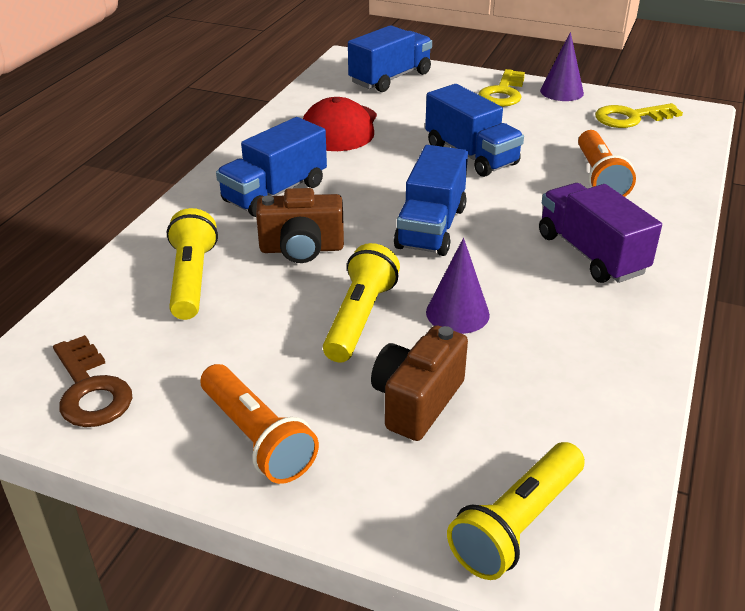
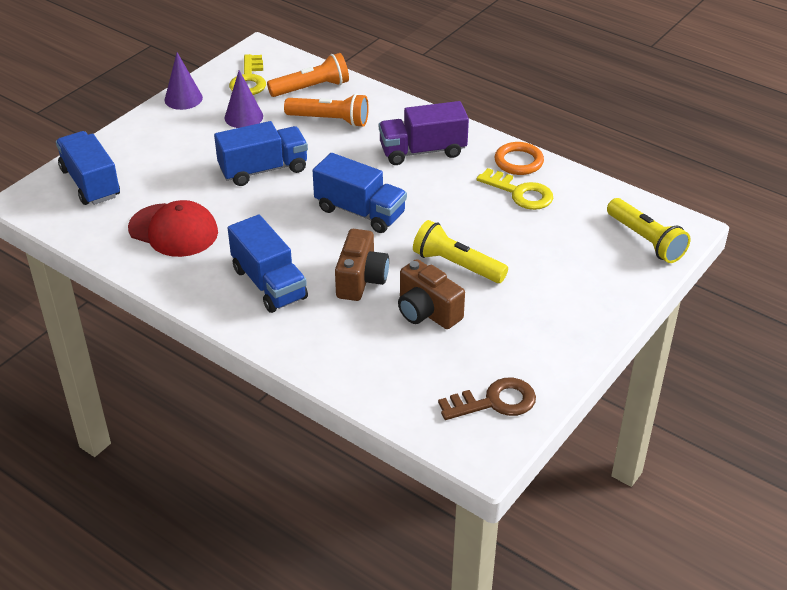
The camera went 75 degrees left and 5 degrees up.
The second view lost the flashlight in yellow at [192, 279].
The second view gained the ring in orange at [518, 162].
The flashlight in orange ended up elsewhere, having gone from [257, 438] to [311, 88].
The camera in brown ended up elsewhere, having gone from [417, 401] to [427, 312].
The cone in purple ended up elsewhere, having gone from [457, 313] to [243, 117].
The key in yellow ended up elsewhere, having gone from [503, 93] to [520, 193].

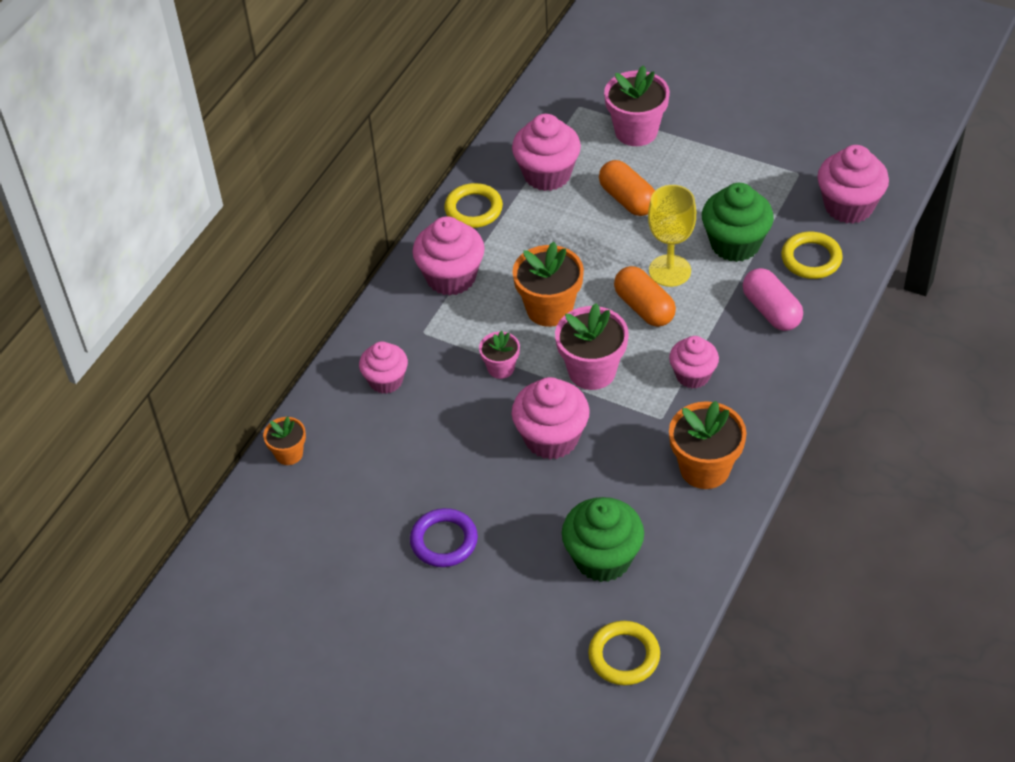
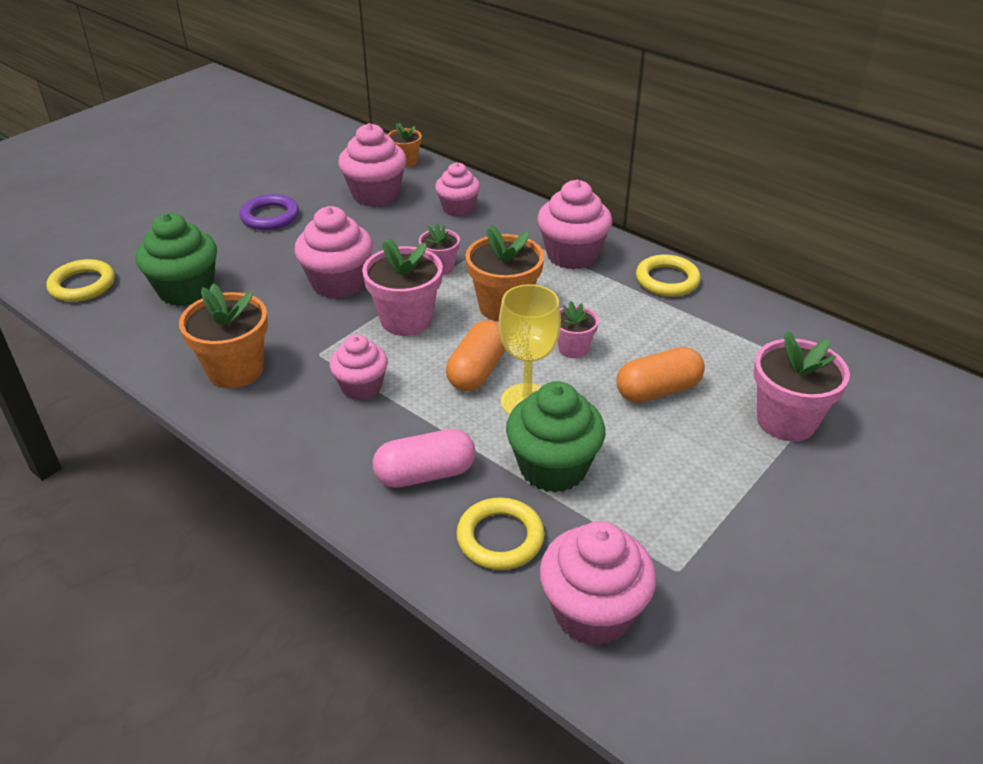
The camera went 100 degrees right and 10 degrees down.
The second view gained the flower pot in pink at [573, 348].
The cupcake in pink ended up elsewhere, having gone from [547, 174] to [375, 195].
The capsule in orange at [644, 308] ended up facing another way, 45 degrees counterclockwise from before.

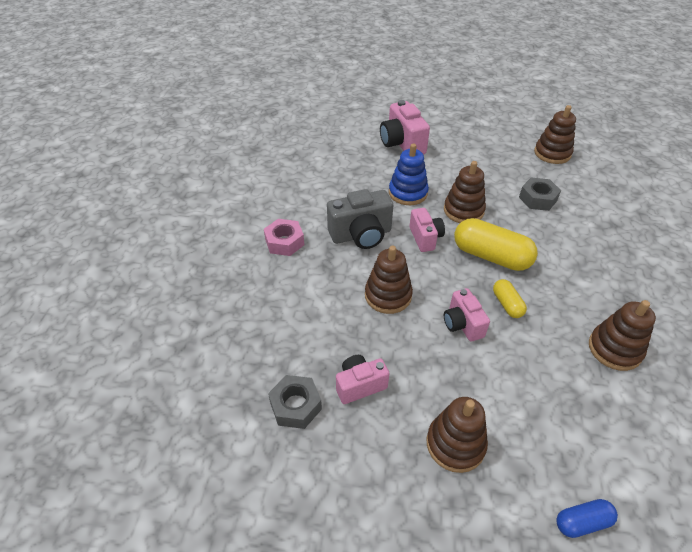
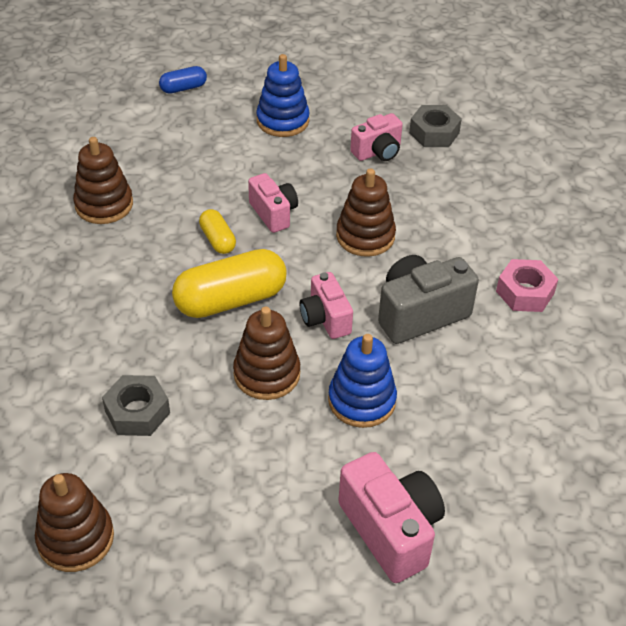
The camera went 170 degrees right and 0 degrees up.
What was the stacking toy in brown at [455, 444] turned into the stacking toy in blue at [282, 121].
The capsule in yellow at [491, 256] ended up facing another way, 45 degrees counterclockwise from before.

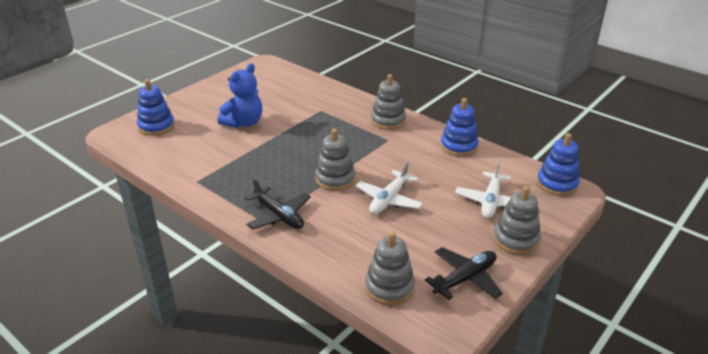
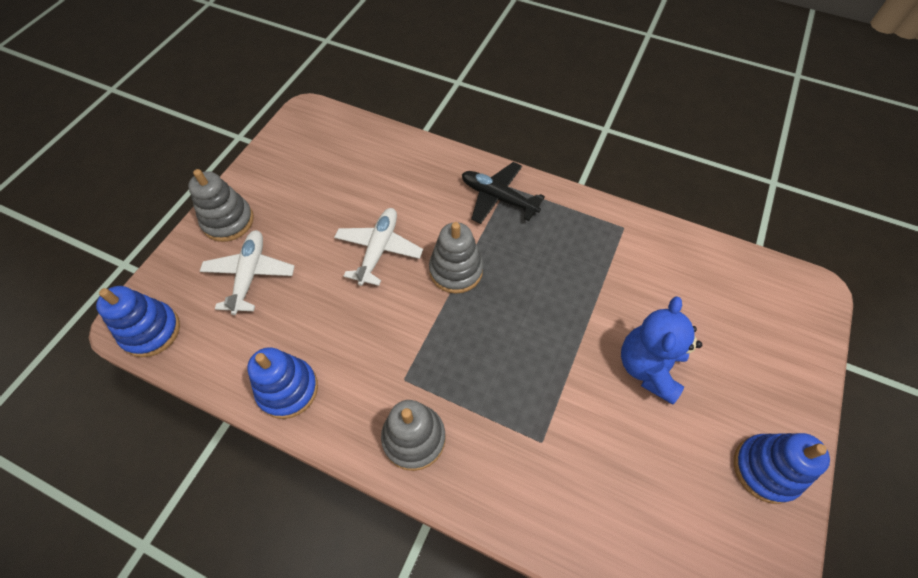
The camera went 165 degrees right and 25 degrees up.
The second view lost the stacking toy in grey at [389, 287].
The second view lost the plane in black at [465, 278].
The stacking toy in blue ended up elsewhere, having gone from [156, 126] to [765, 469].

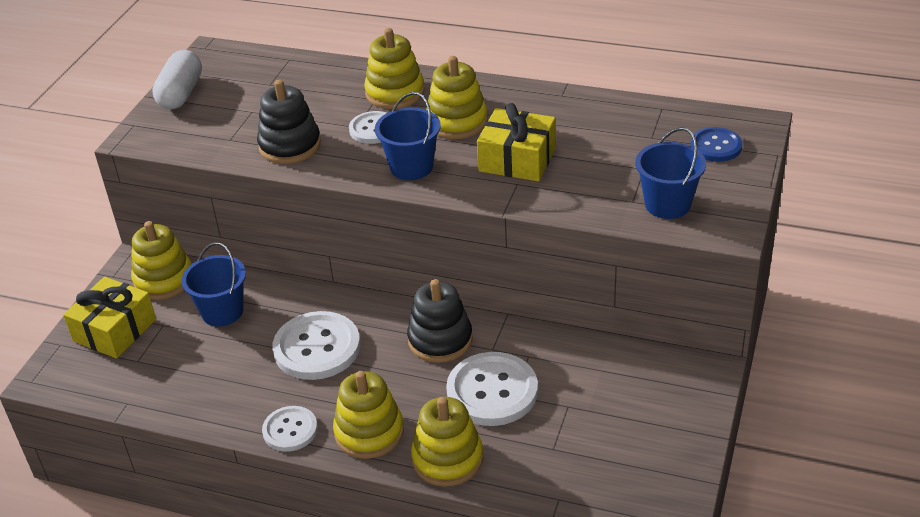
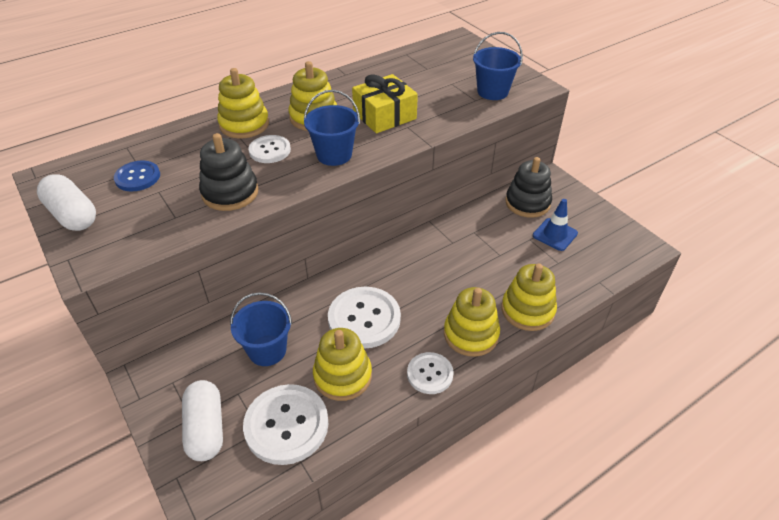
The camera went 55 degrees left and 5 degrees up.
The second view gained the traffic cone in blue at [555, 234].
The stacking toy in yellow ended up elsewhere, having gone from [164, 280] to [342, 376].
The stacking toy in black ended up elsewhere, having gone from [440, 340] to [527, 203].
The button in white ended up elsewhere, having gone from [492, 391] to [286, 425].
The button in blue ended up elsewhere, having gone from [716, 146] to [137, 177].
Where the gift in yellow stood at [114, 330], the capsule in white came to stand at [206, 428].

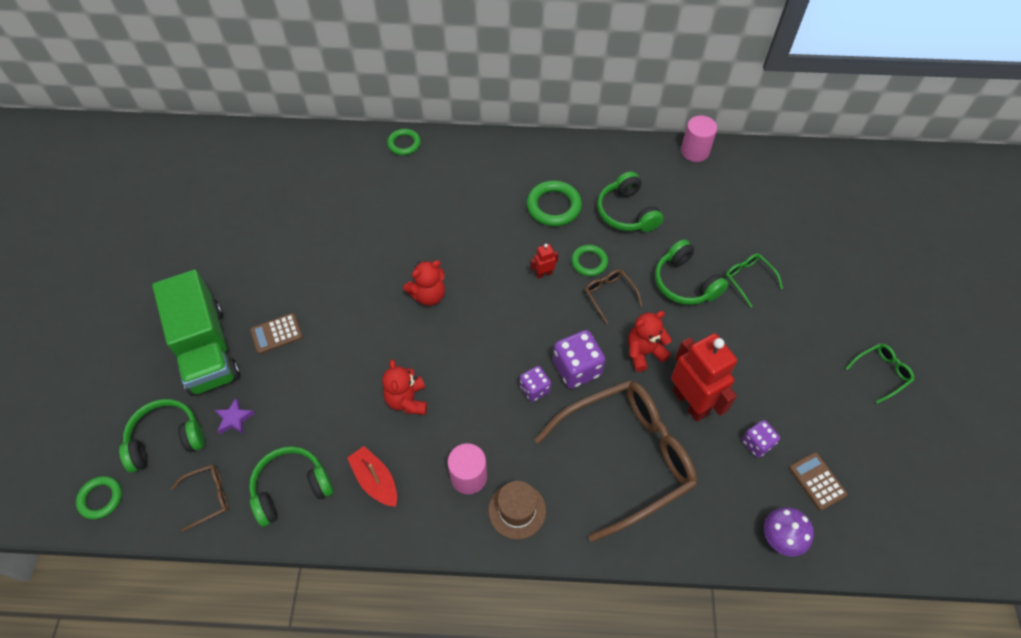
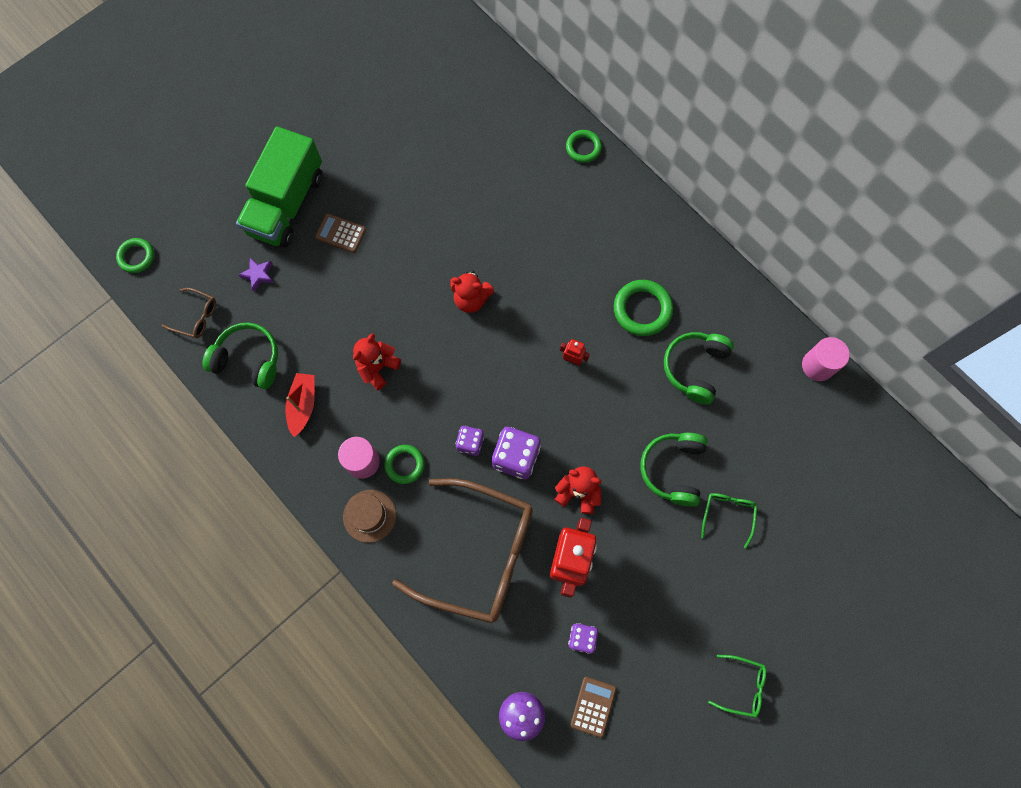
The camera went 45 degrees right and 15 degrees up.
The second view lost the headphones in green at [166, 439].
The second view lost the glasses in brown at [609, 295].
The ring in green ended up elsewhere, having gone from [589, 262] to [404, 464].

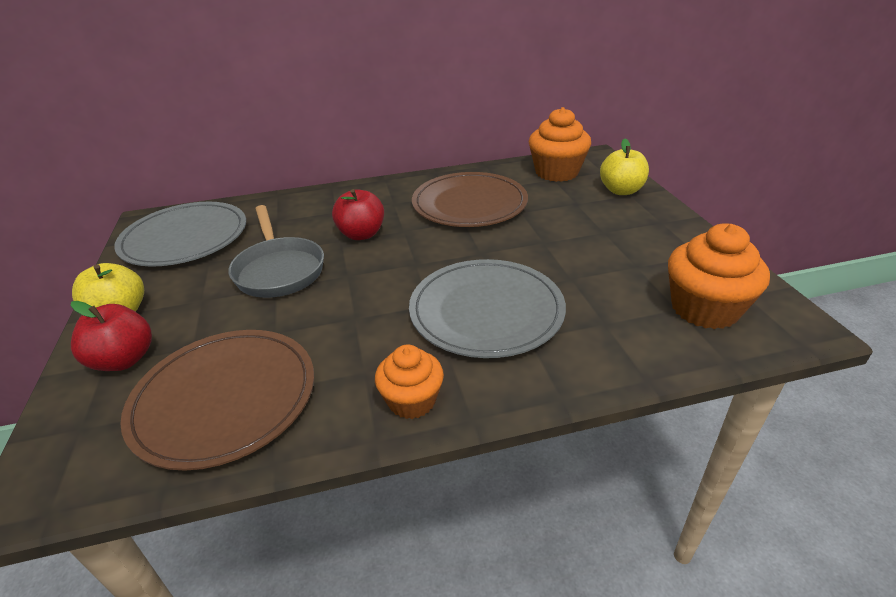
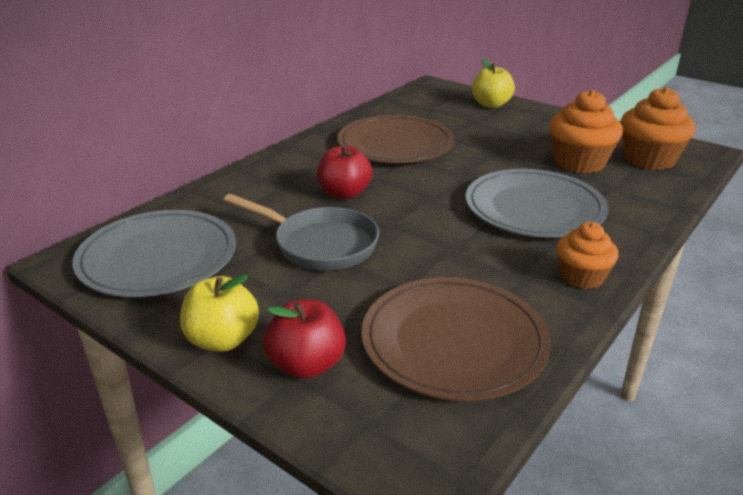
The camera went 40 degrees left and 5 degrees down.
The cupcake in orange ended up elsewhere, having gone from [556, 172] to [579, 162].

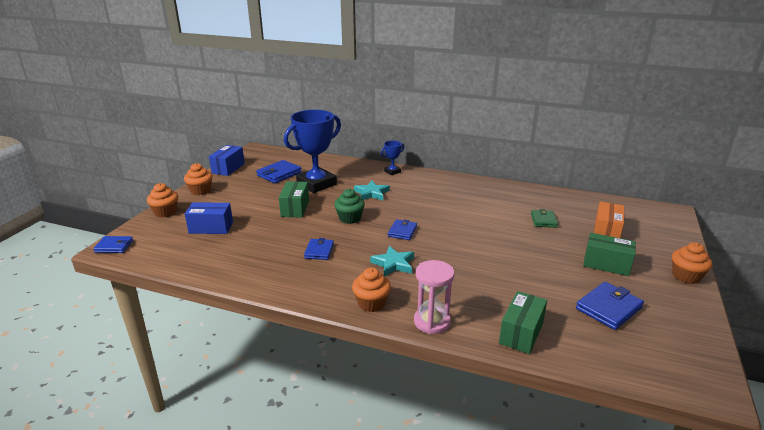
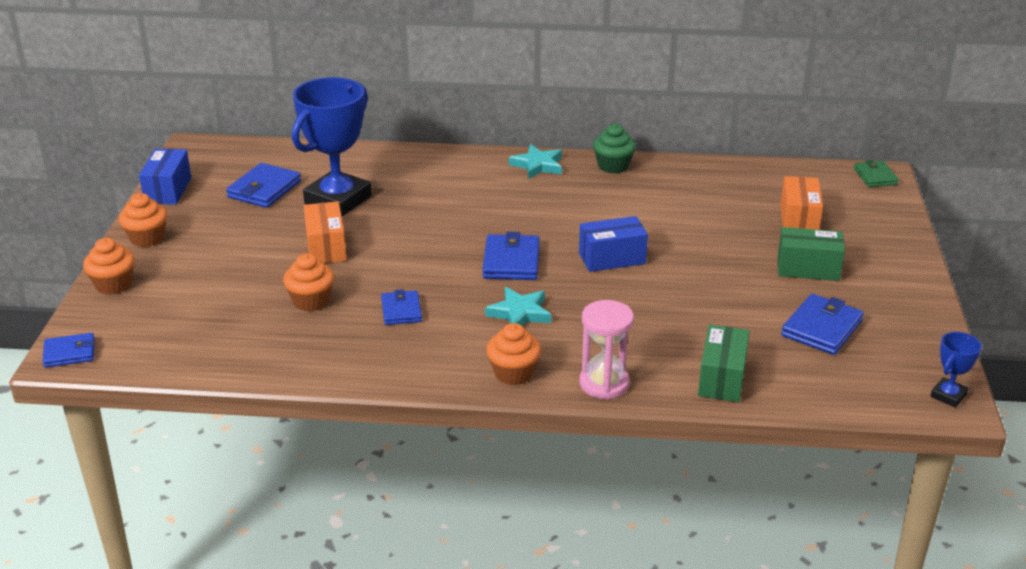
The camera went 15 degrees left and 5 degrees up.
The box in blue ended up elsewhere, having gone from [211, 228] to [612, 258].
The cupcake in green ended up elsewhere, having gone from [350, 218] to [613, 166].
The star in turquoise ended up elsewhere, having gone from [371, 193] to [538, 165].
The trophy in blue ended up elsewhere, having gone from [392, 171] to [948, 395].
The wallet in green ended up elsewhere, having gone from [543, 220] to [875, 176].
The cupcake in orange ended up elsewhere, having gone from [686, 276] to [311, 301].
What was the box in green at [295, 208] turned into the box in orange at [326, 247].
The size of the wallet in blue at [402, 231] changed by a factor of 1.53.

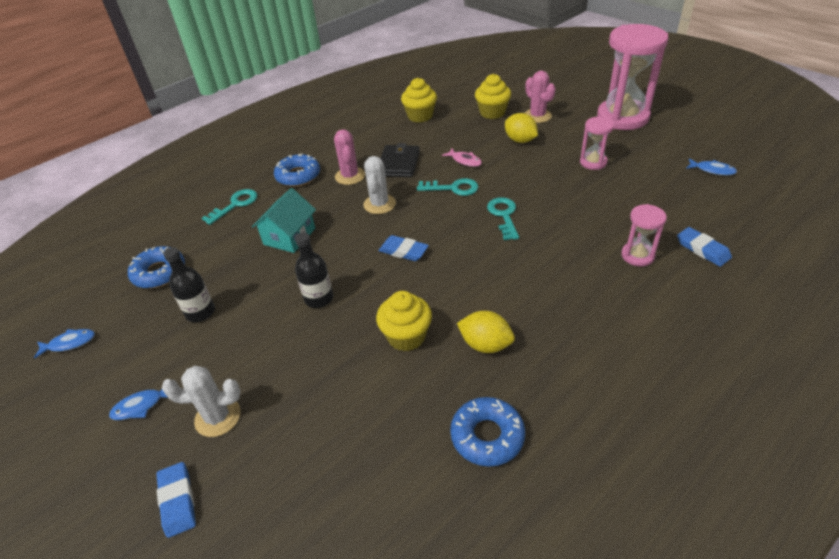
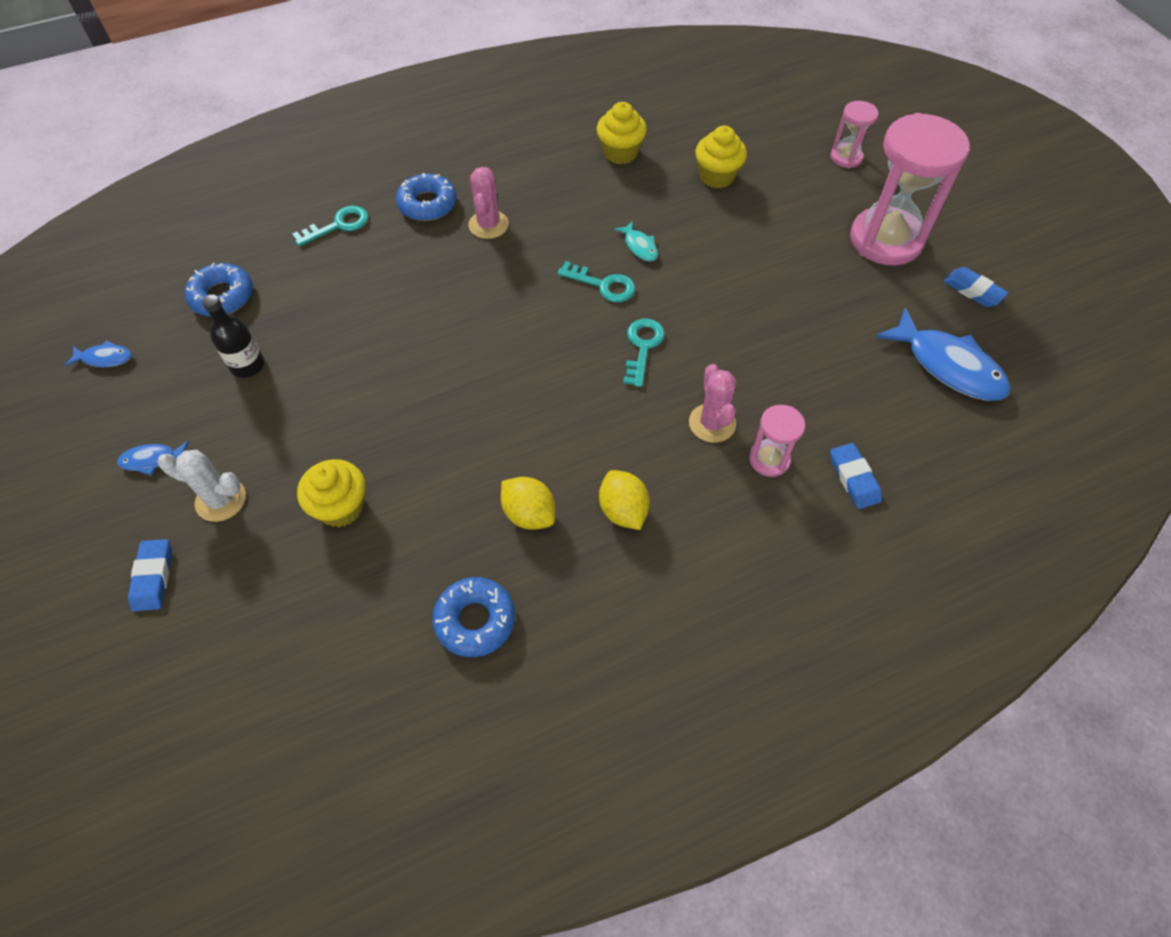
The camera went 15 degrees right and 15 degrees up.
The second view lost the house in turquoise at [289, 236].
The second view lost the bottle in black at [319, 298].
The second view lost the cactus in white at [379, 204].
The second view lost the wallet in black at [398, 164].
The cupcake in yellow ended up elsewhere, having gone from [406, 336] to [341, 507].
The eraser in blue ended up elsewhere, having gone from [403, 251] to [973, 290].
The lemon in yellow ended up elsewhere, having gone from [520, 140] to [623, 510].
The cactus in pink ended up elsewhere, having gone from [537, 116] to [712, 423].
The hourglass in pink ended up elsewhere, having gone from [593, 162] to [846, 157].
What was the fish in pink at [465, 161] turned into the fish in turquoise at [639, 246].
The size of the fish in blue at [712, 170] changed by a factor of 2.10.

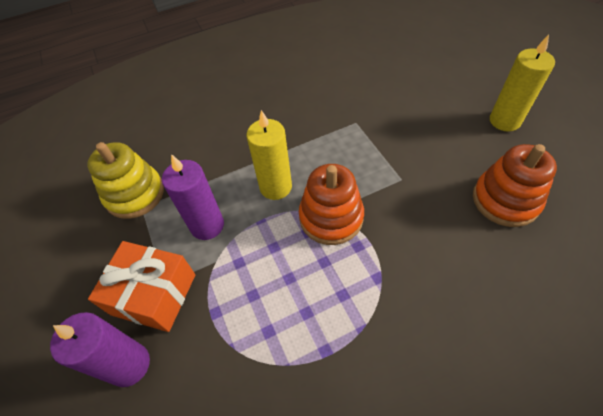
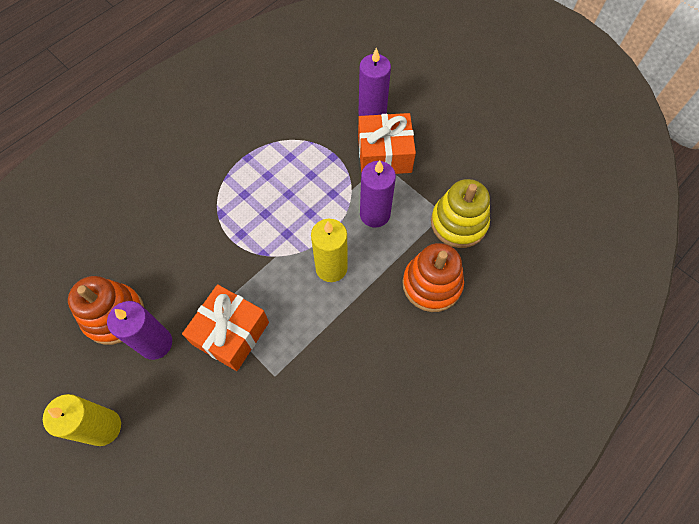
The camera went 155 degrees right and 10 degrees up.
The second view gained the candle in purple at [155, 343].
The second view gained the gift in orange at [231, 333].
The stacking toy in orange ended up elsewhere, having gone from [331, 217] to [432, 284].

